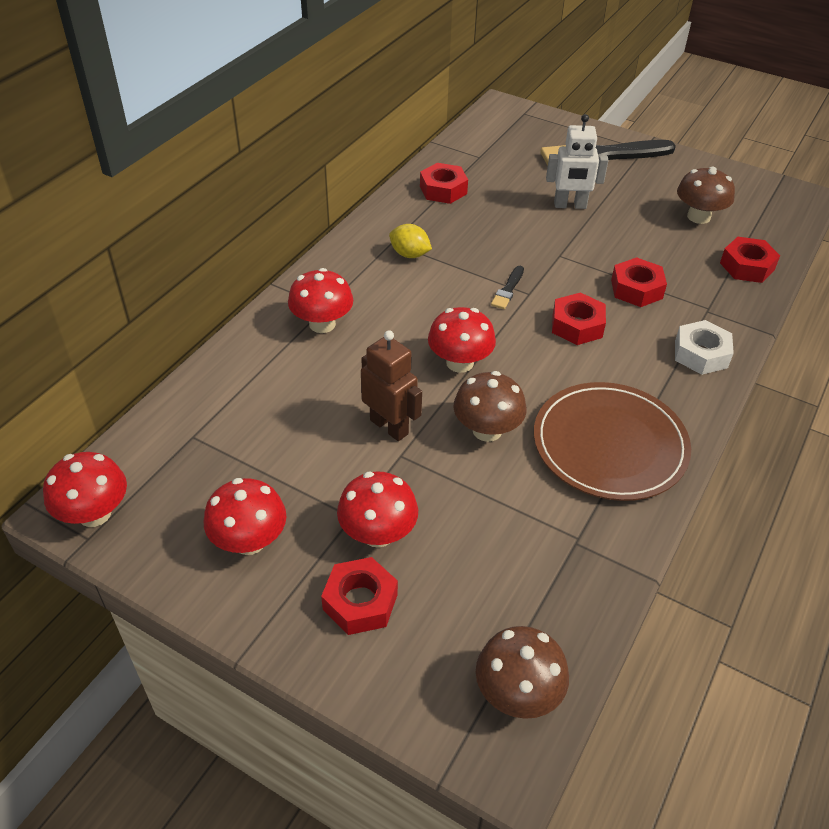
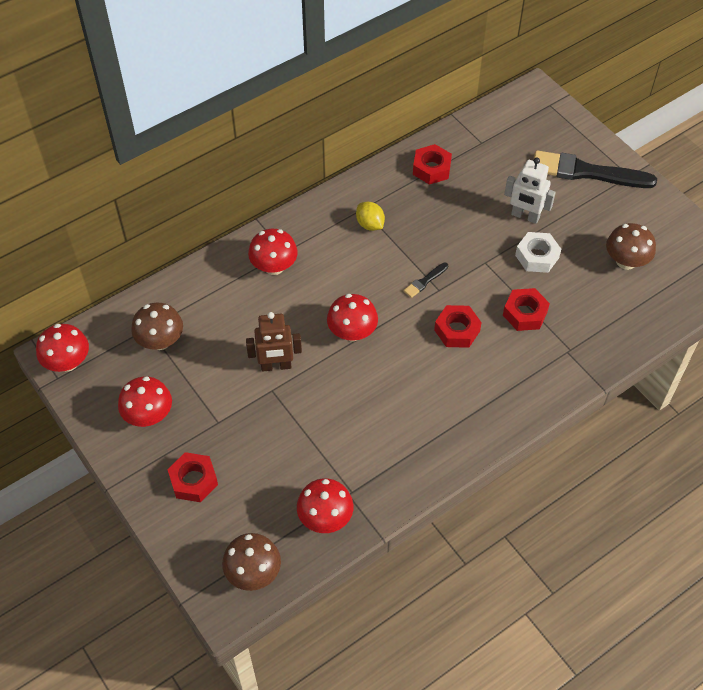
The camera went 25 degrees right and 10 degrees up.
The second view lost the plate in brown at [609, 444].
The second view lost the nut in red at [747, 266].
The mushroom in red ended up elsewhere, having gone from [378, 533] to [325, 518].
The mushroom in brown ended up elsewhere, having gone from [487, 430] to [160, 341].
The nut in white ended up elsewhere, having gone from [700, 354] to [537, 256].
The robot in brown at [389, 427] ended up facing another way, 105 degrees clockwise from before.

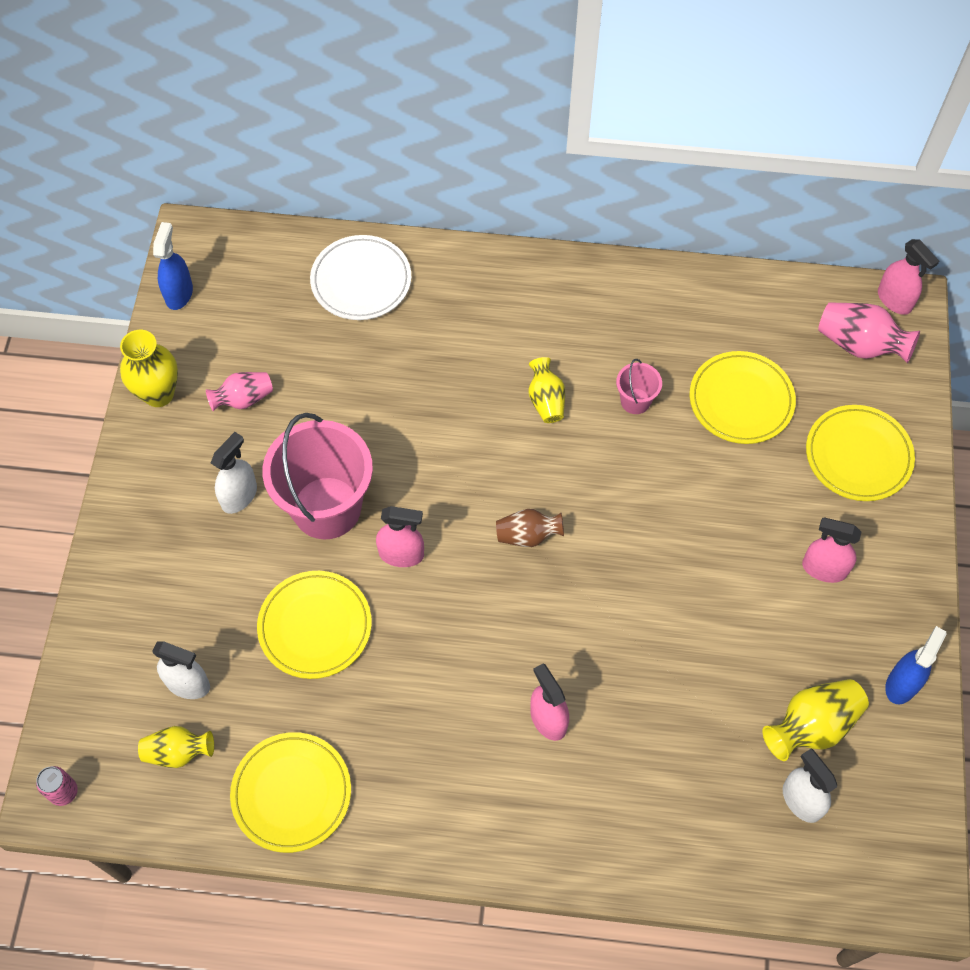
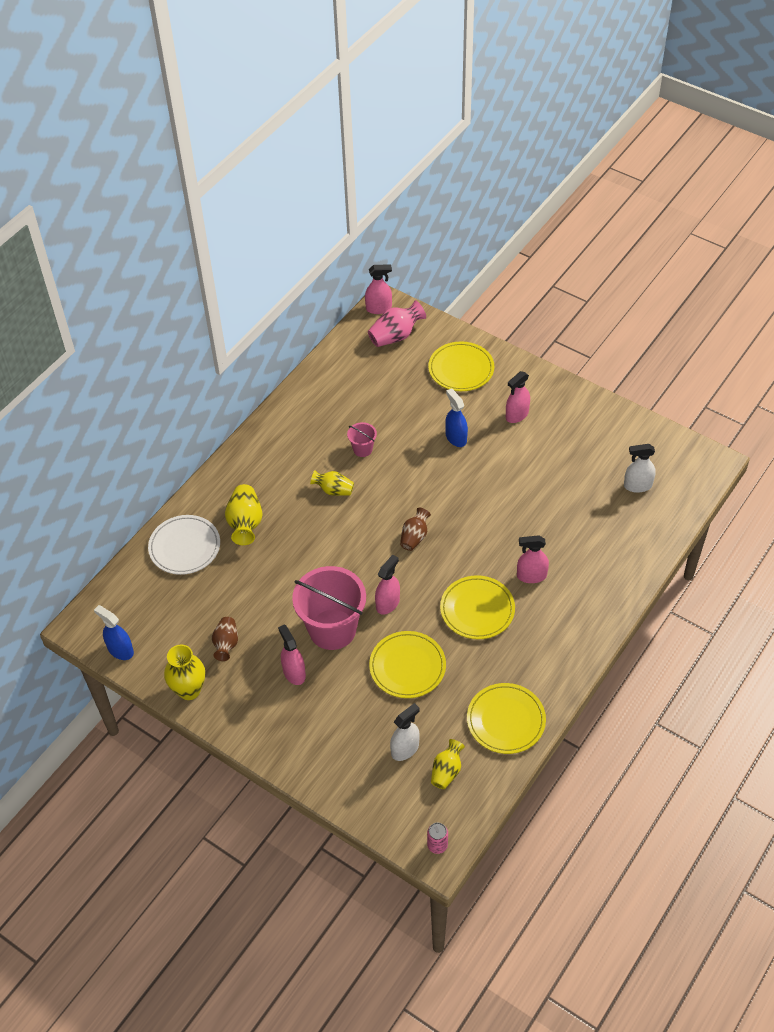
The camera went 60 degrees left and 10 degrees down.
The plate in yellow ended up elsewhere, having gone from [741, 400] to [477, 609].
The vase in yellow ended up elsewhere, having gone from [812, 726] to [245, 523].
The spray bottle in blue ended up elsewhere, having gone from [902, 684] to [456, 438].
What was the vase in pink at [243, 399] turned into the vase in brown at [226, 644].
What was the spray bottle in white at [239, 496] turned into the spray bottle in pink at [294, 673].

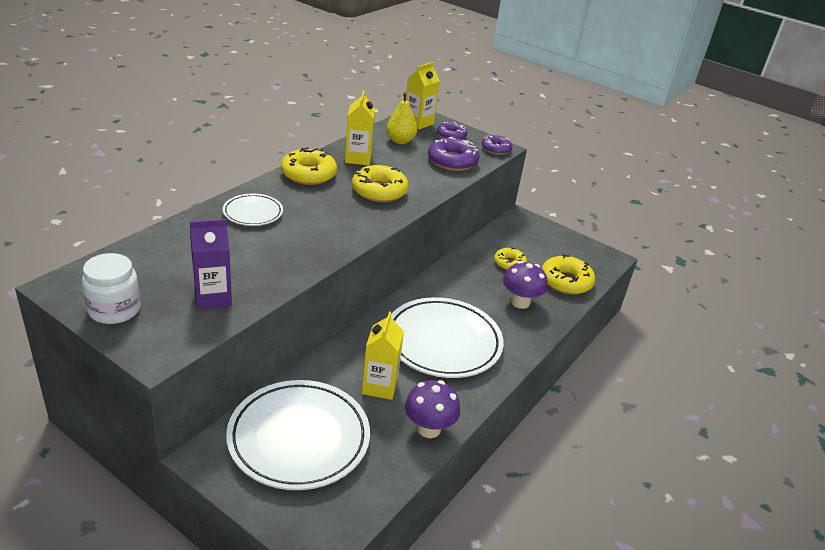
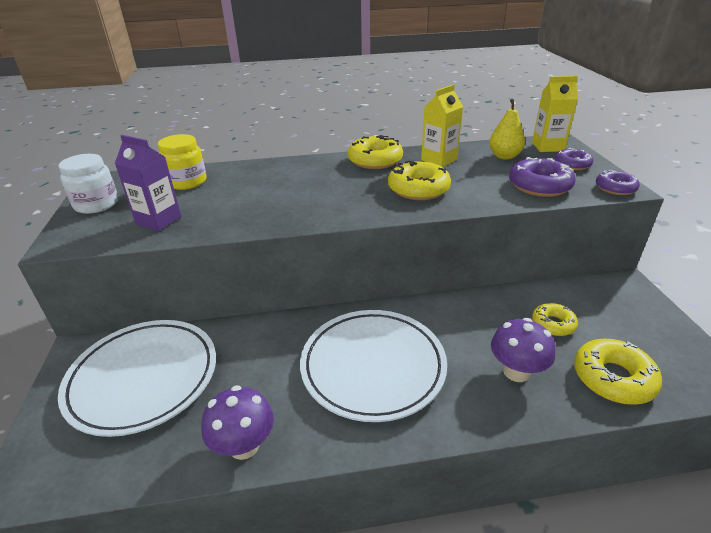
The camera went 50 degrees right and 0 degrees up.
The second view lost the plate in white at [253, 213].
The second view lost the carton in yellow at [379, 386].
The second view gained the jar in yellow at [187, 182].

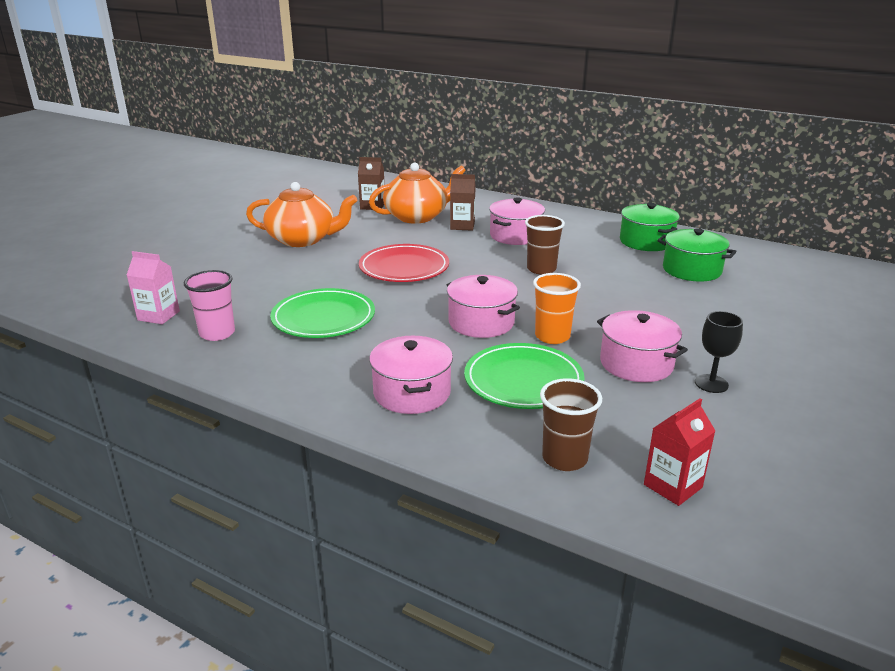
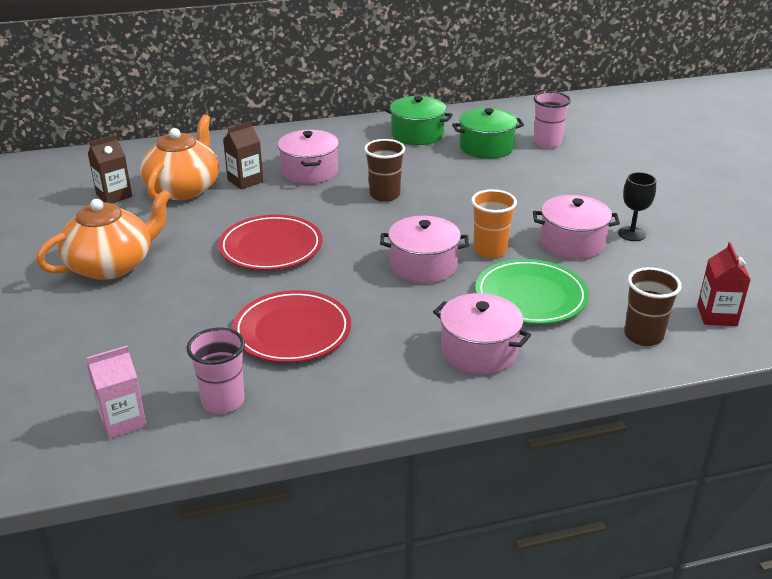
The camera went 45 degrees left and 5 degrees up.
The second view gained the cup in pink at [547, 143].
What was the plate in green at [323, 318] turned into the plate in red at [292, 331].

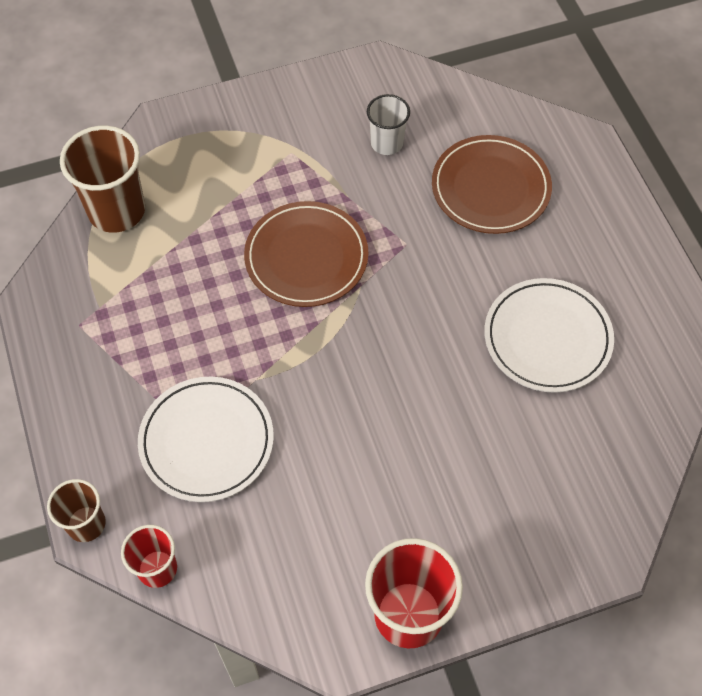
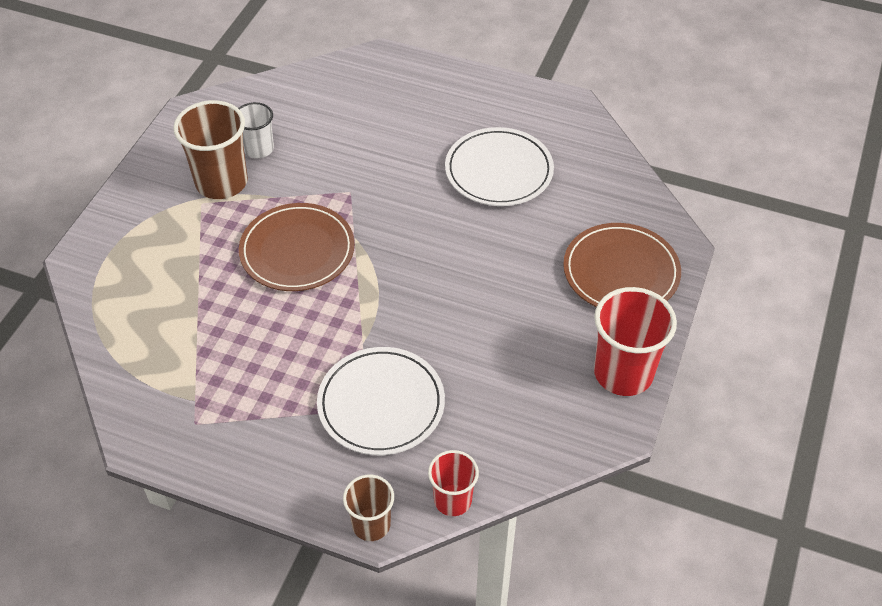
The camera went 50 degrees left and 10 degrees down.
The cup in brown ended up elsewhere, having gone from [116, 210] to [221, 182].
The plate in brown ended up elsewhere, having gone from [490, 188] to [621, 272].

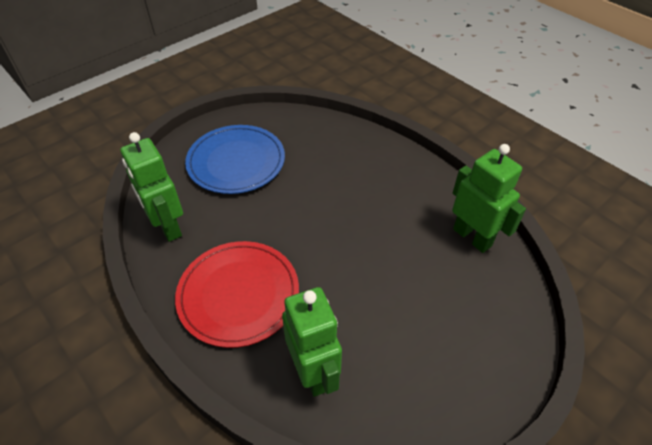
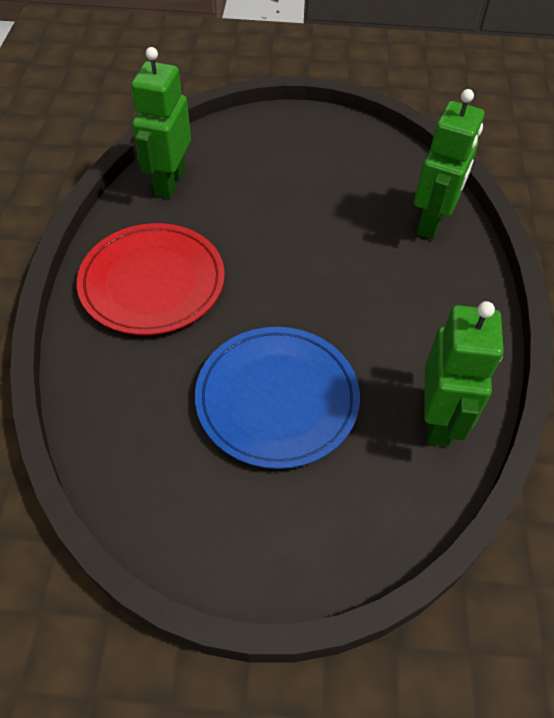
The camera went 45 degrees right and 5 degrees up.
The plate in blue ended up elsewhere, having gone from [236, 162] to [277, 399].
The robot in green ended up elsewhere, having gone from [313, 372] to [432, 222].

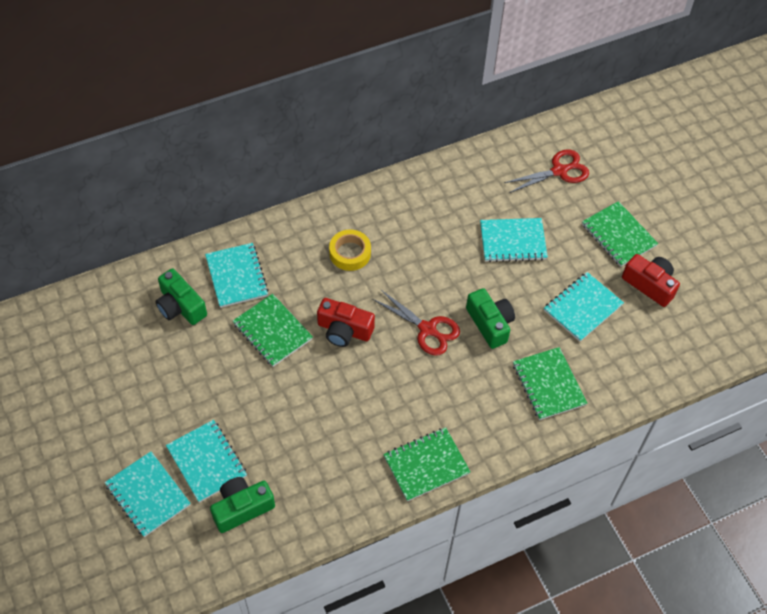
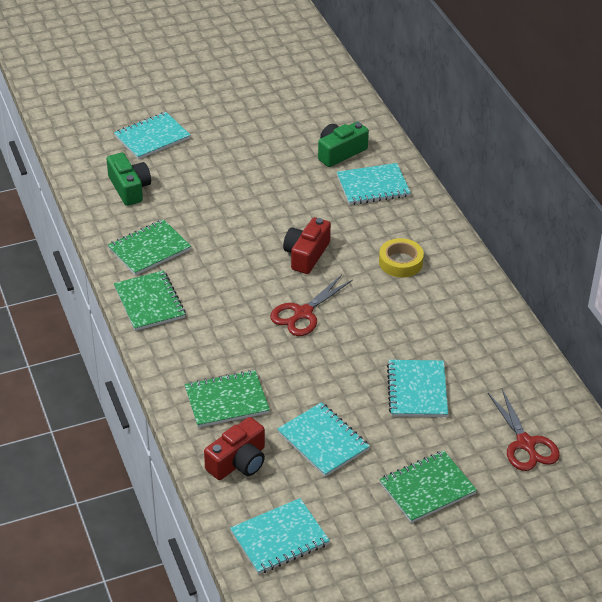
The camera went 95 degrees right and 15 degrees down.
The second view lost the camera in green at [490, 324].
The notebook in turquoise ended up elsewhere, having gone from [206, 462] to [279, 538].
The notebook in green ended up elsewhere, having gone from [272, 331] to [149, 249].
The camera in red ended up elsewhere, having gone from [649, 285] to [238, 462].

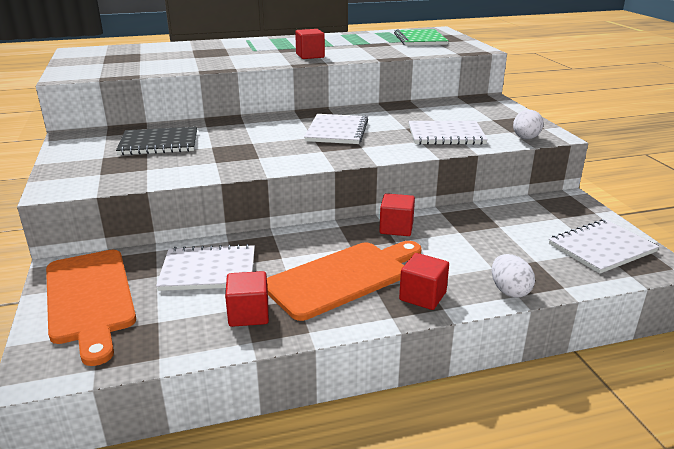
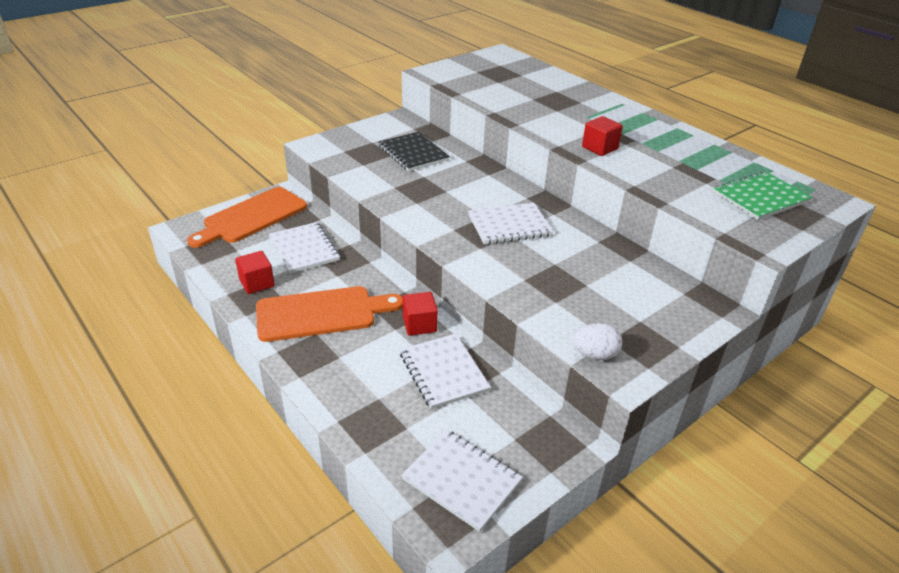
The camera went 65 degrees right and 10 degrees up.
The second view lost the cube in red at [422, 296].
The second view lost the egg in white at [509, 291].
The notebook in white ended up elsewhere, having gone from [446, 135] to [444, 372].
The cutting board in orange at [343, 278] ended up facing another way, 45 degrees counterclockwise from before.

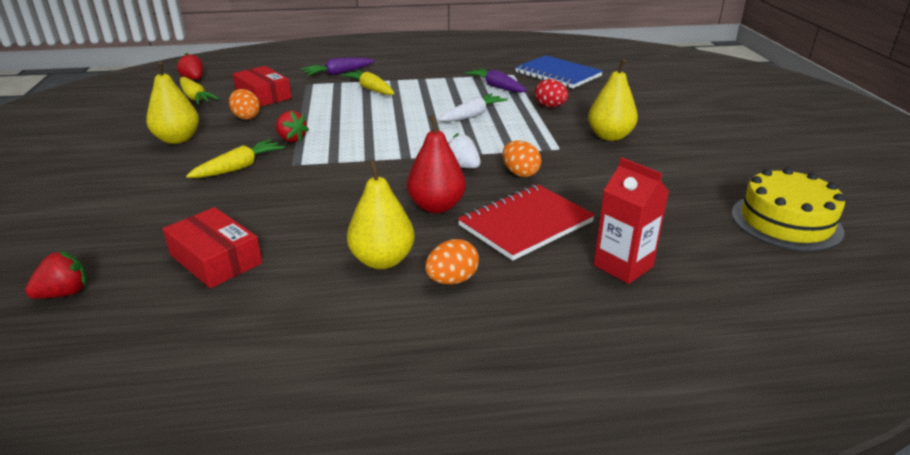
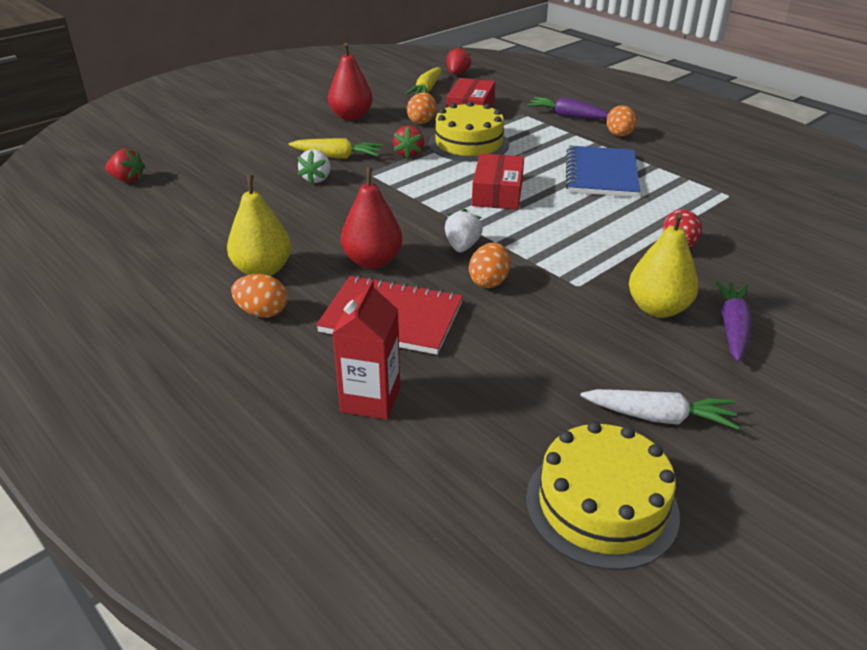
The camera went 55 degrees right and 5 degrees up.
The second view lost the carrot in yellow at [371, 89].
The second view gained the strawberry in white at [317, 179].
The second view gained the cake in yellow at [468, 144].
The second view gained the egg in orange at [619, 135].
The box in red ended up elsewhere, having gone from [215, 259] to [497, 192].
The carrot in white ended up elsewhere, having gone from [473, 115] to [659, 417].
The carrot in purple ended up elsewhere, having gone from [496, 87] to [732, 327].
The notebook in blue ended up elsewhere, having gone from [558, 74] to [601, 174].
What was the pear in yellow at [177, 139] turned into the pear in red at [351, 117].

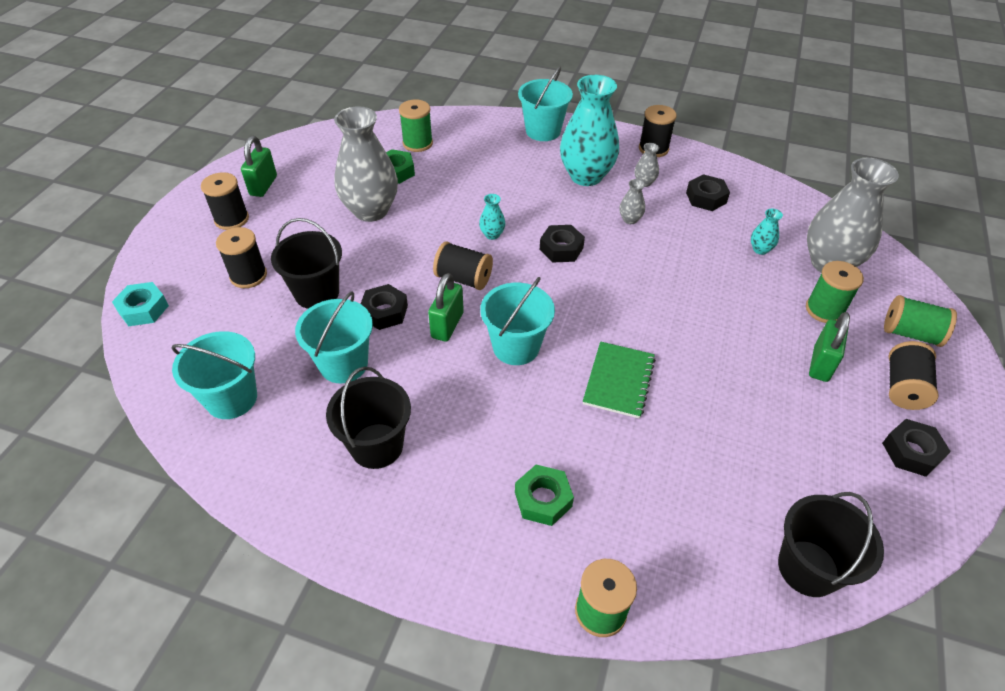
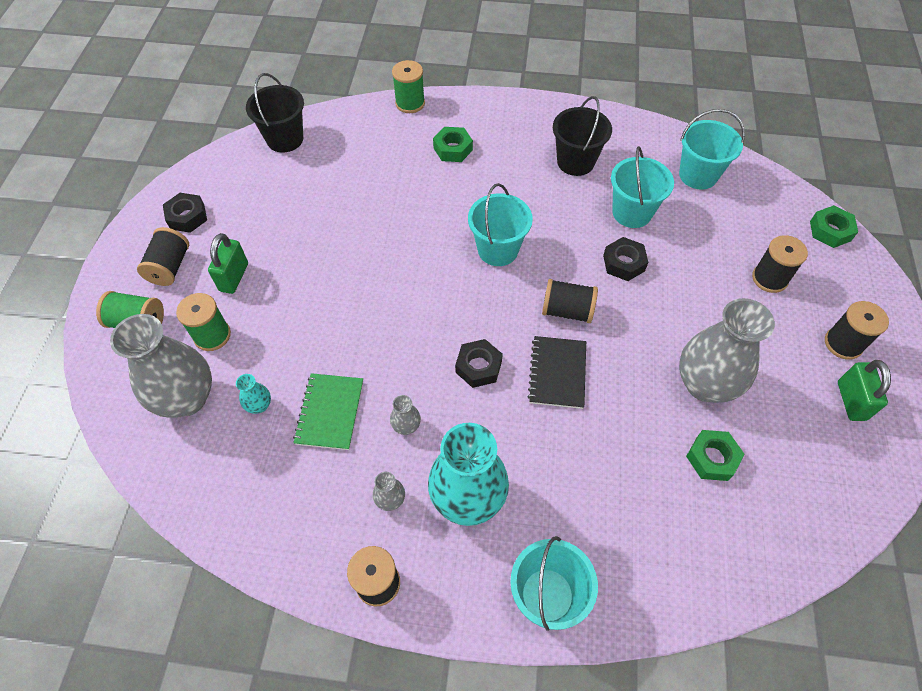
The camera went 170 degrees right and 10 degrees up.
The second view lost the bucket in black at [317, 293].
The second view lost the spool in green at [417, 143].
The second view lost the padlock in green at [447, 325].
The second view lost the nut in black at [706, 198].
The notebook in green ended up elsewhere, having gone from [619, 381] to [330, 412].
Where the vase in turquoise stood at [492, 235], the notebook in black came to stand at [557, 373].
What was the nut in turquoise at [143, 309] turned into the nut in green at [830, 231].

